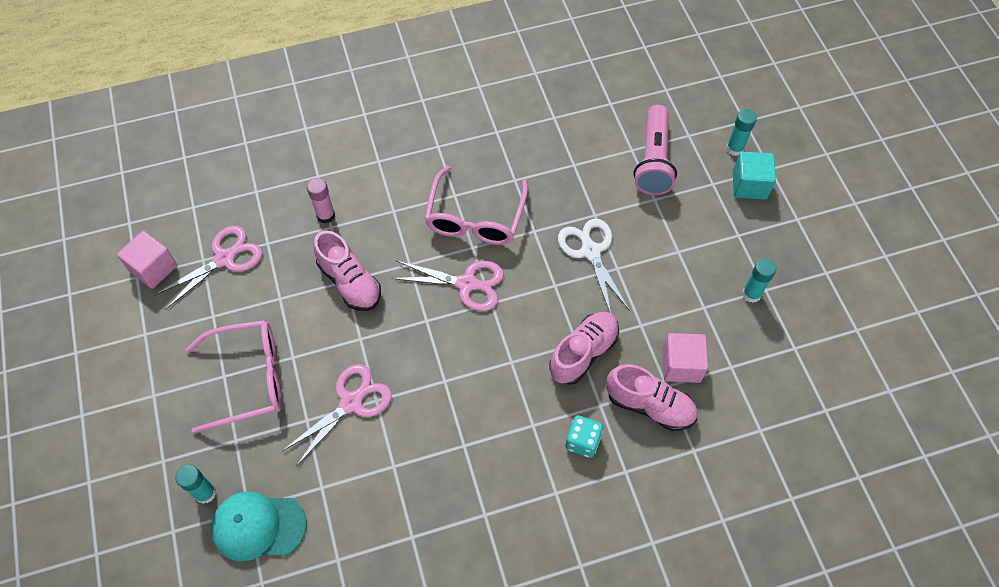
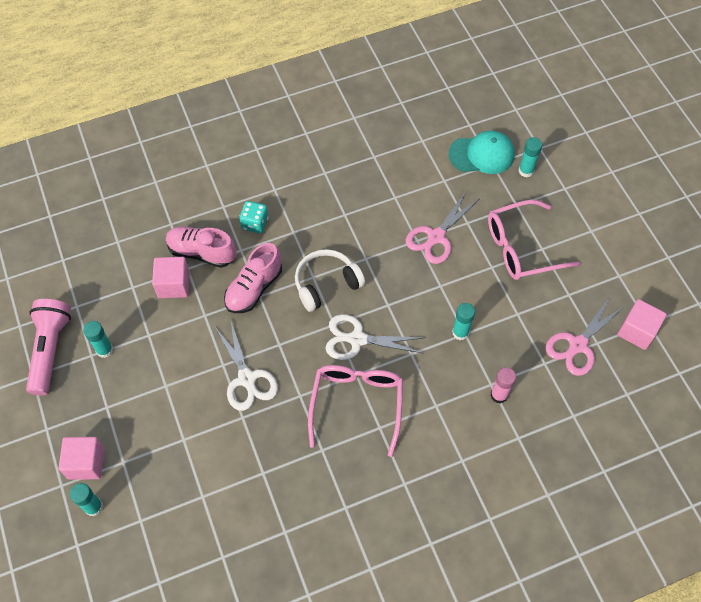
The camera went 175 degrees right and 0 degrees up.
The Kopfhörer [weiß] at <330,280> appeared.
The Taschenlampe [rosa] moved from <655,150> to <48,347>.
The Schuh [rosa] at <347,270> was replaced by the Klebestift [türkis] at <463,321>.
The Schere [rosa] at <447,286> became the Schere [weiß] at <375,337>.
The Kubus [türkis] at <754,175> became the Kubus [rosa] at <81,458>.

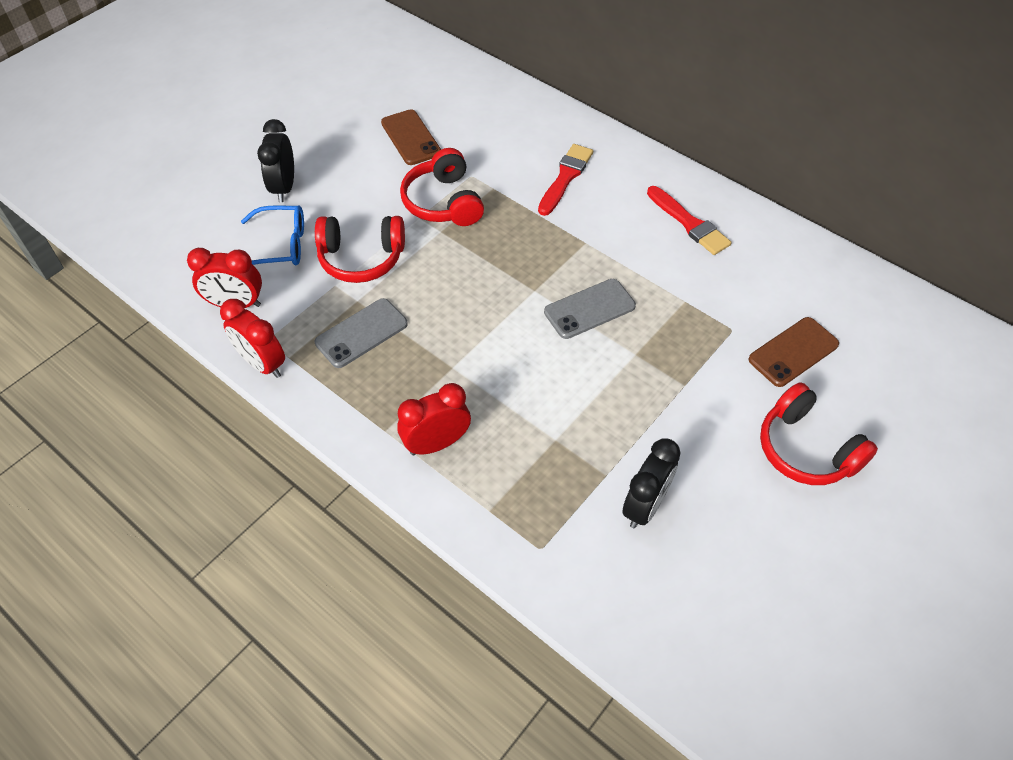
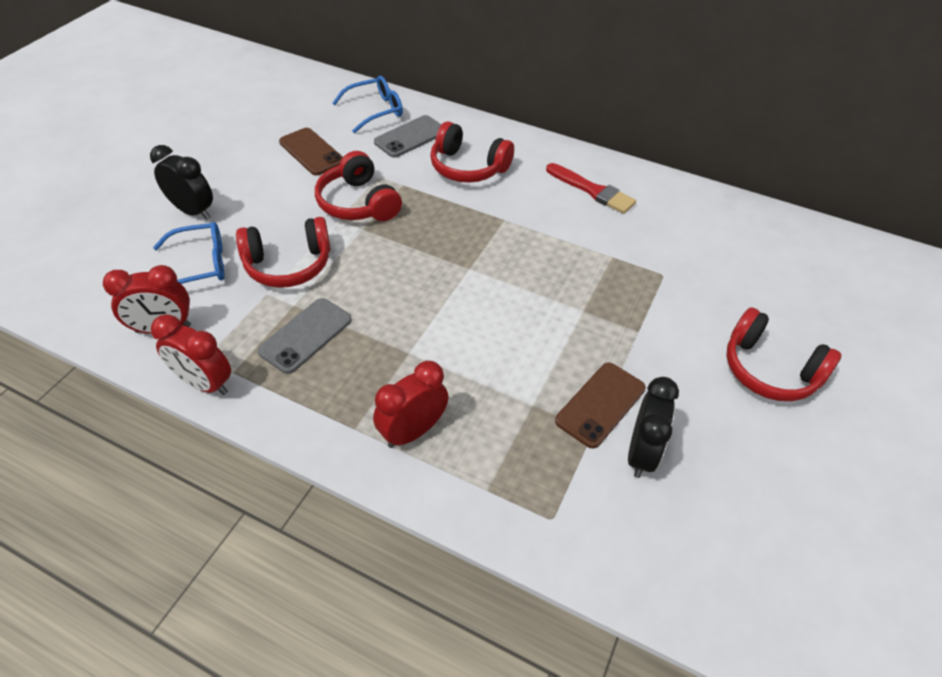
The camera went 15 degrees left and 5 degrees down.
The Brille [blau] at <367,104> appeared.
The Handy [grau] moved from <590,309> to <407,136>.
The Handy [braun] moved from <793,352> to <600,406>.
The Pinsel [rot] at <565,180> was replaced by the Kopfhörer [rot] at <472,152>.
The Wecker [schwarz] at <275,160> turned 135 degrees clockwise.

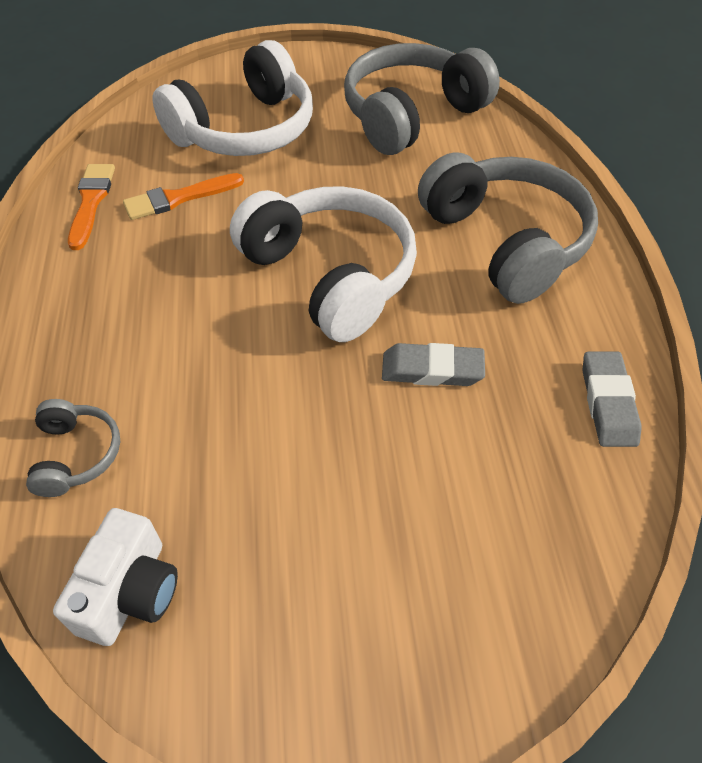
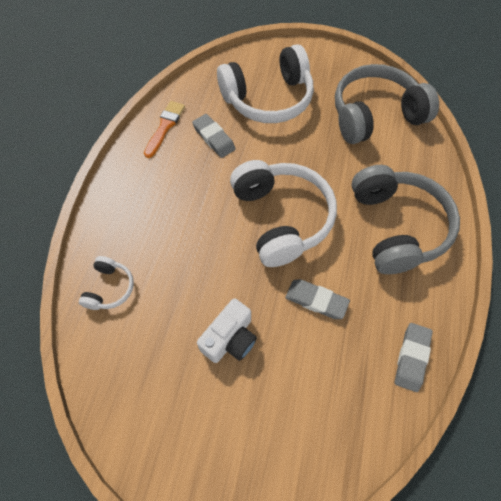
The camera went 20 degrees right and 10 degrees up.
The Kamera [weiß] moved from <115,577> to <227,330>.
The Pinsel [orange] at <183,196> was replaced by the Radiergummi [grau] at <214,136>.
The Kopfhörer [grau] at <73,448> became the Kopfhörer [weiß] at <106,283>.

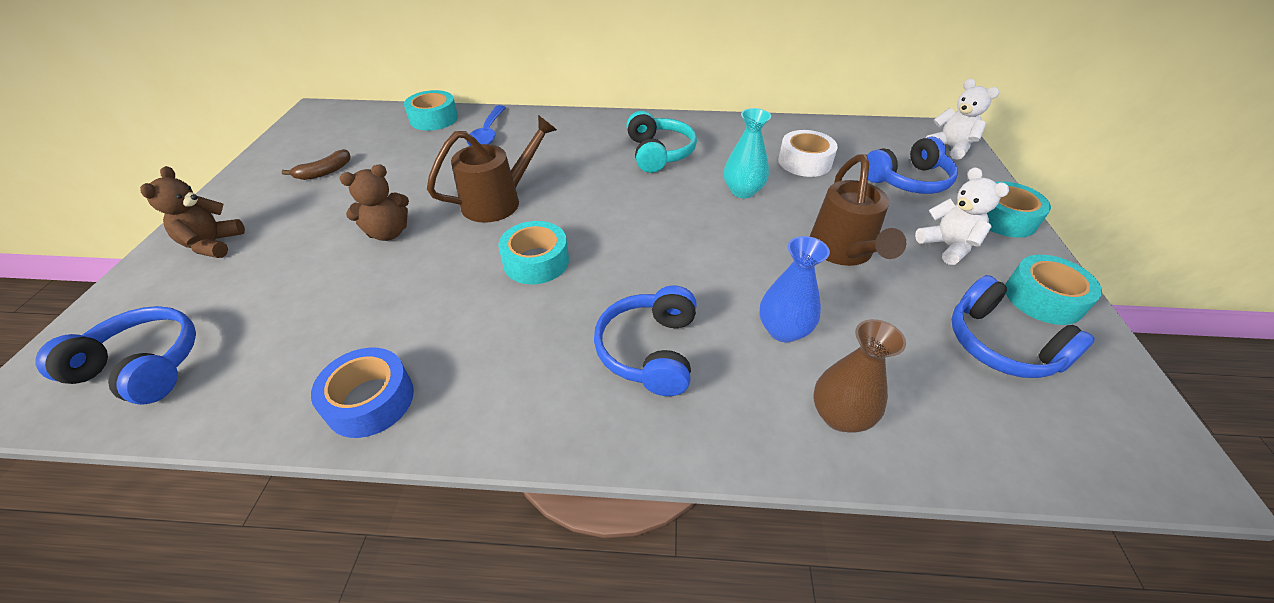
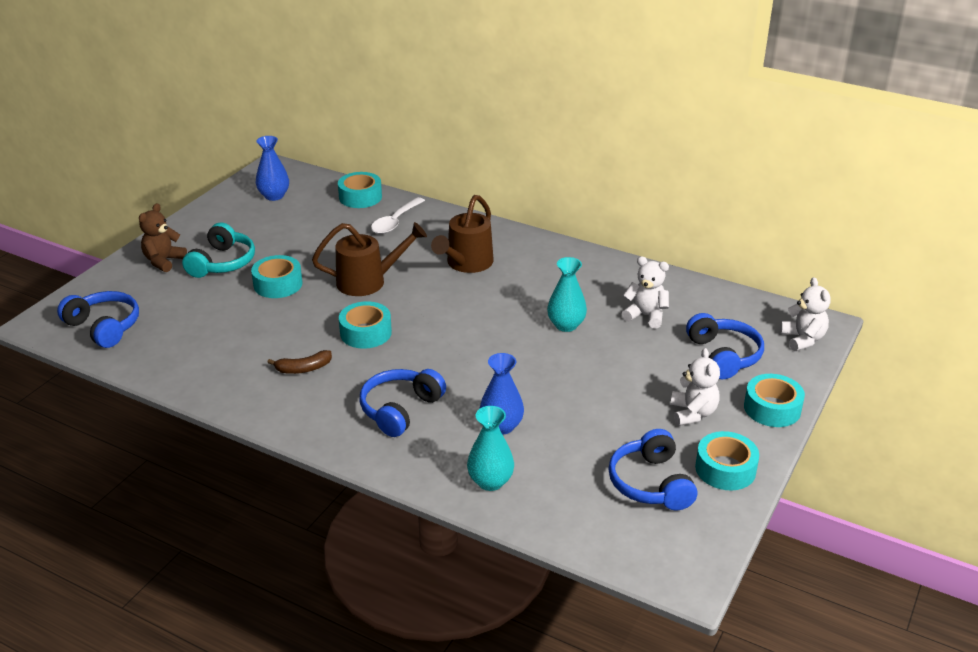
The camera went 25 degrees right and 10 degrees down.
The Klebeband [blau] at <362,393> disappeared.
The Vase [blau] at <272,168> appeared.
The Banane [braun] moved from <316,164> to <299,362>.
The Kopfhörer [türkis] moved from <661,142> to <218,250>.
The Gießkanne [braun] moved from <858,210> to <462,234>.
The Teddybär [braun] at <374,202> was replaced by the Klebeband [türkis] at <276,276>.
The Klebeband [weiß] at <808,153> was replaced by the Teddybär [weiß] at <645,292>.
The Löffel [blau] at <486,125> became the Löffel [weiß] at <398,215>.
The Vase [braun] at <860,376> became the Vase [türkis] at <490,448>.
The Kopfhörer [blau] at <912,165> turned 105 degrees counterclockwise.

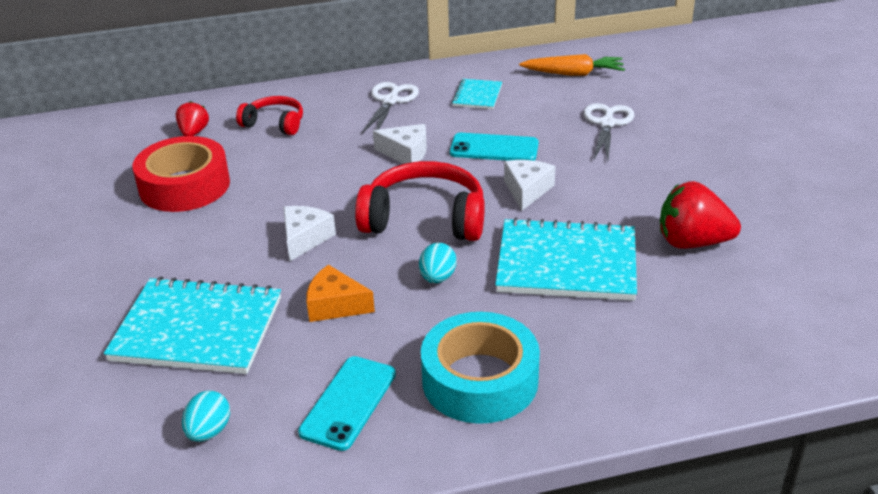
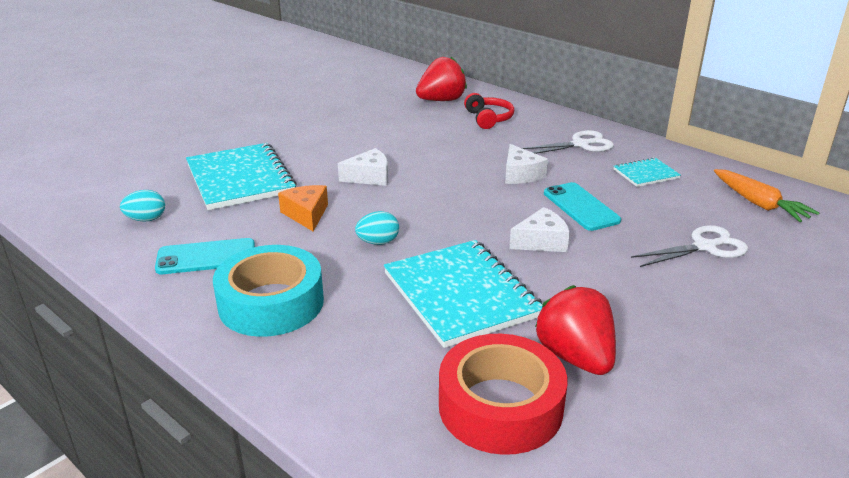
The camera went 55 degrees right and 5 degrees down.
The Kopfhörer [rot] at <420,201> disappeared.
The Klebeband [rot] moved from <181,174> to <503,394>.
The Erdbeere [rot] at <192,118> changed to 1.73 times the size.

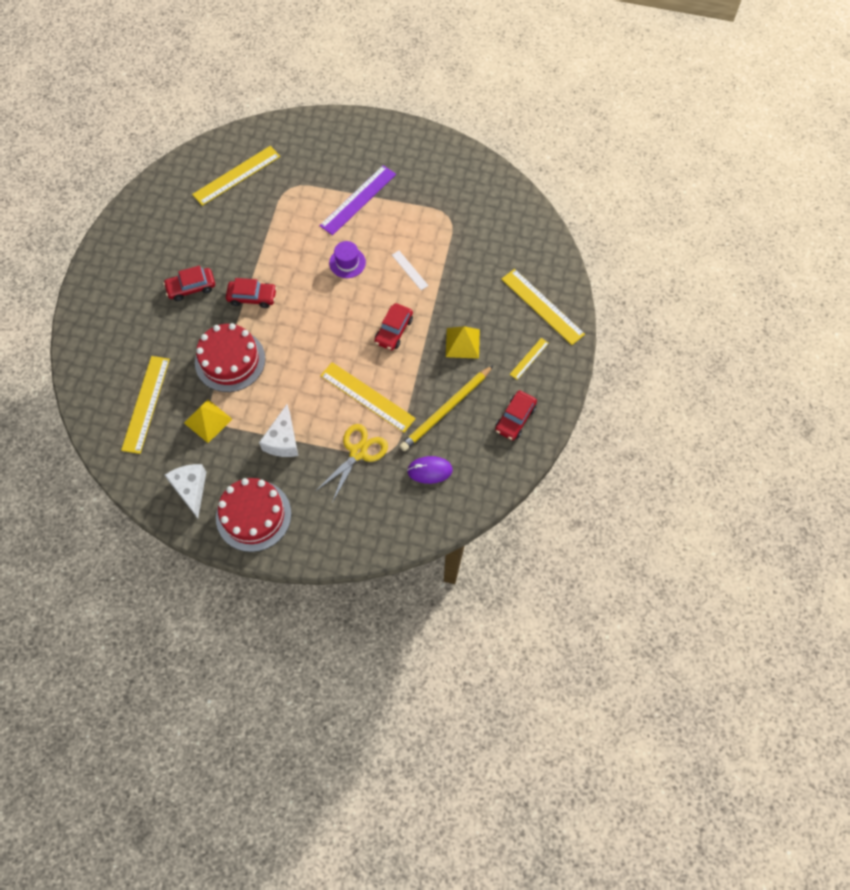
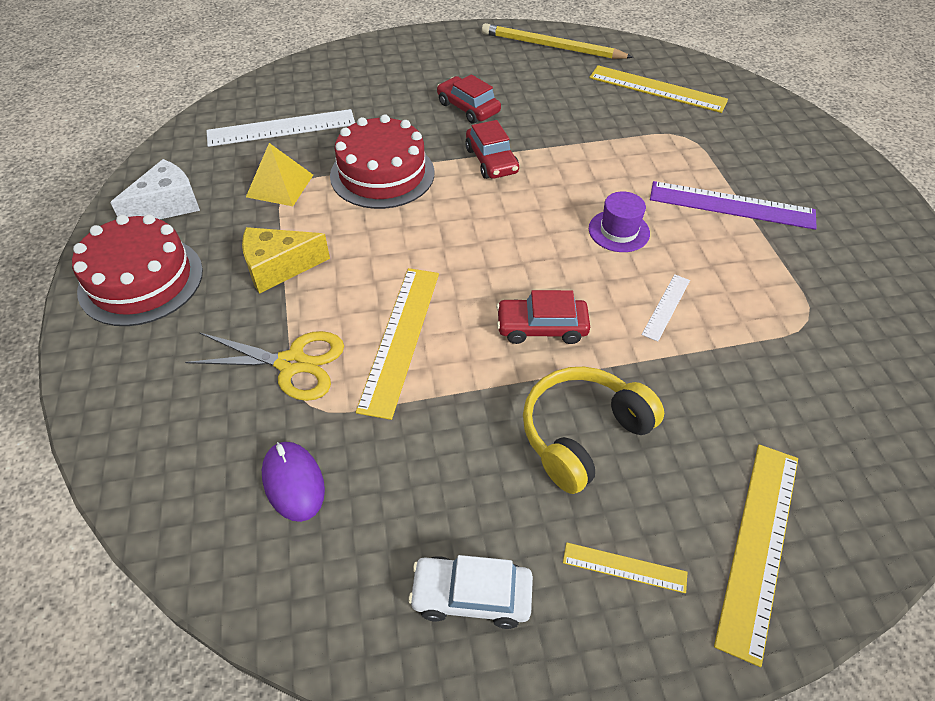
The camera went 65 degrees right and 15 degrees down.
The Bleistift [gelb] moved from <446,408> to <557,41>.
The Pyramide [gelb] at <463,342> was replaced by the Kopfhörer [gelb] at <593,430>.
The Lineal [gelb] at <145,405> became the Lineal [weiß] at <280,128>.
The Käse [weiß] at <278,430> became the Käse [gelb] at <286,260>.
The Auto [rot] at <516,415> became the Auto [weiß] at <470,592>.

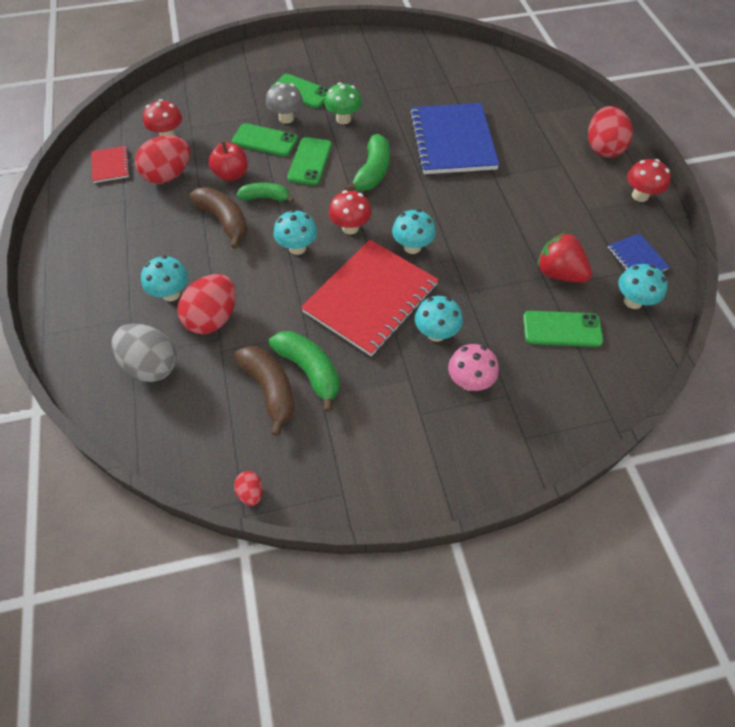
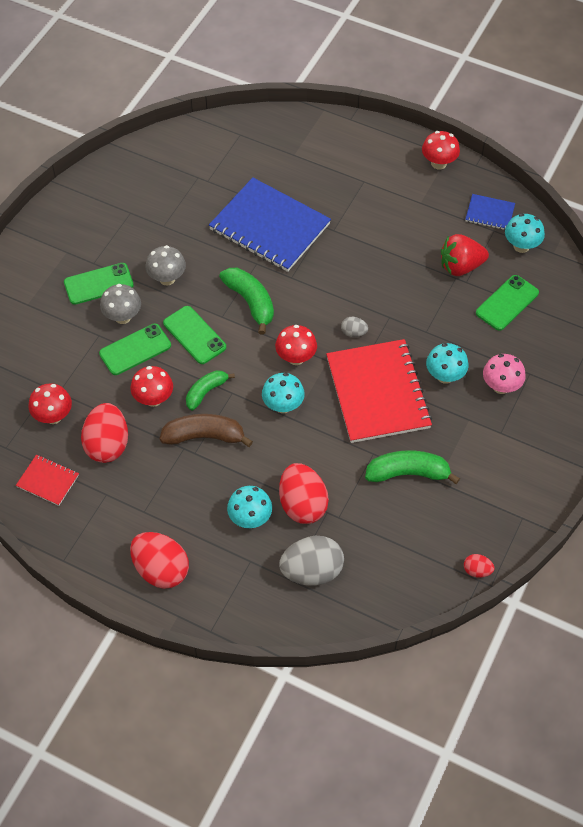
The camera went 50 degrees left and 0 degrees up.
The Banane [braun] at <264,391> disappeared.
The Ei [rot] moved from <610,132> to <159,560>.
The Apfel [rot] at <228,161> was replaced by the Pilz [rot] at <152,386>.
The Pilz [türkis] at <414,231> was replaced by the Ei [grau] at <354,327>.
The Pilz [grün] at <343,103> became the Pilz [grau] at <166,265>.

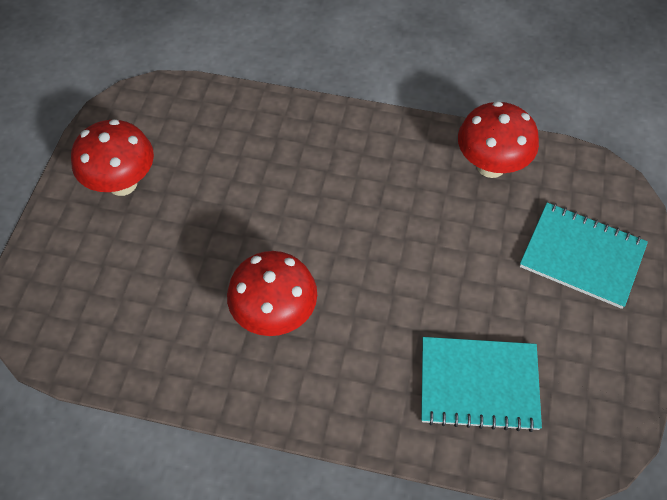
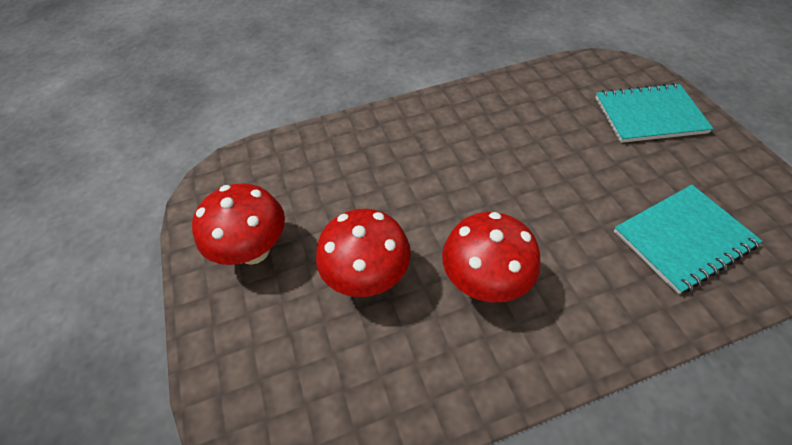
The camera went 30 degrees left and 5 degrees down.
The Pilz [rot] moved from <498,139> to <363,253>.

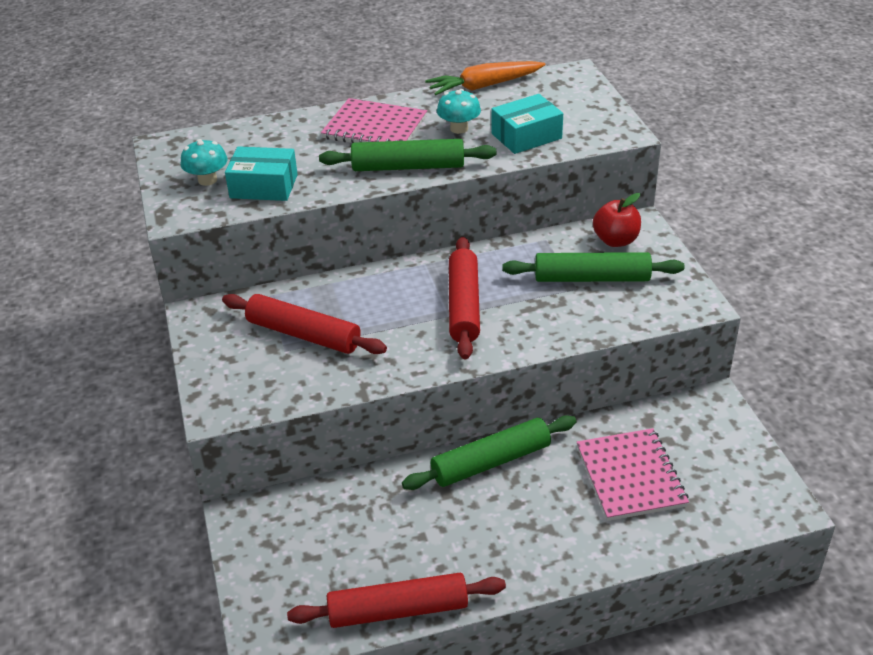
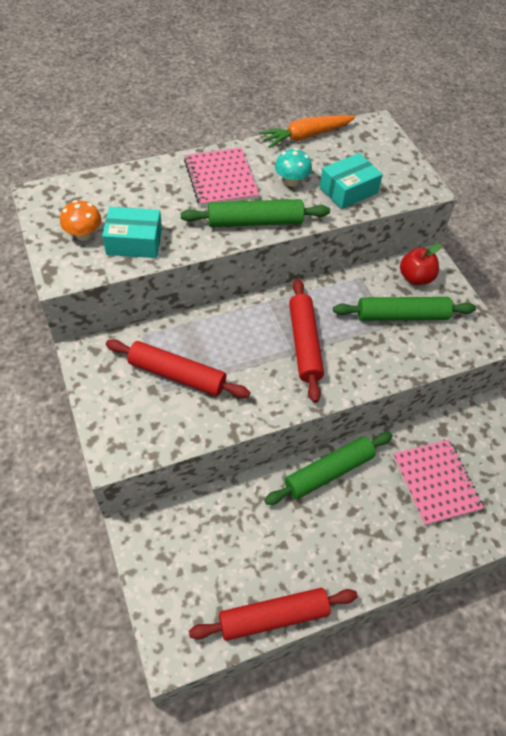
The camera went 10 degrees left and 15 degrees up.
The Pilz [türkis] at <204,162> became the Pilz [orange] at <80,220>.
The Notizbuch [rosa] at <374,120> turned 60 degrees clockwise.

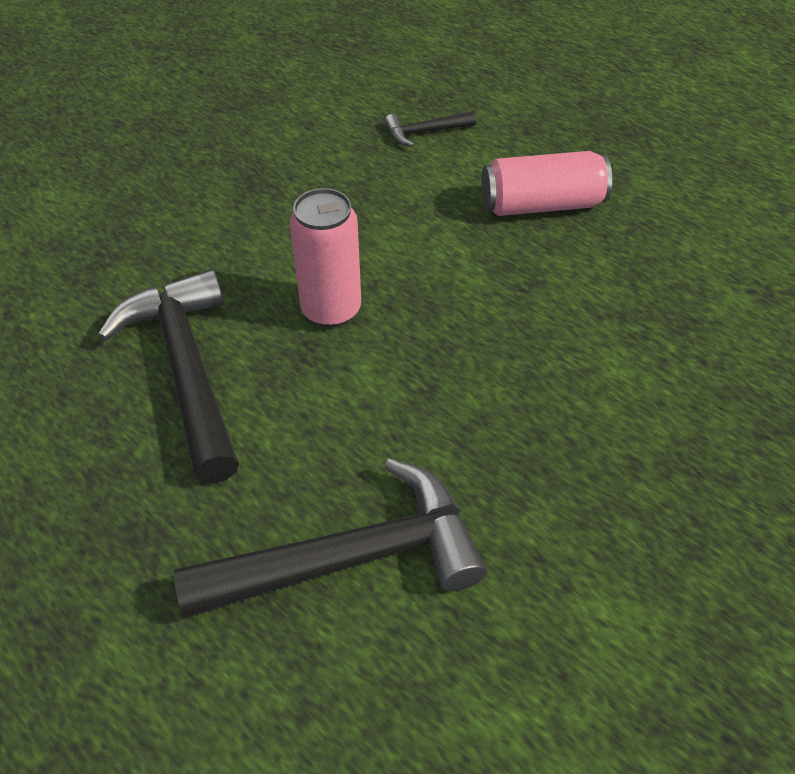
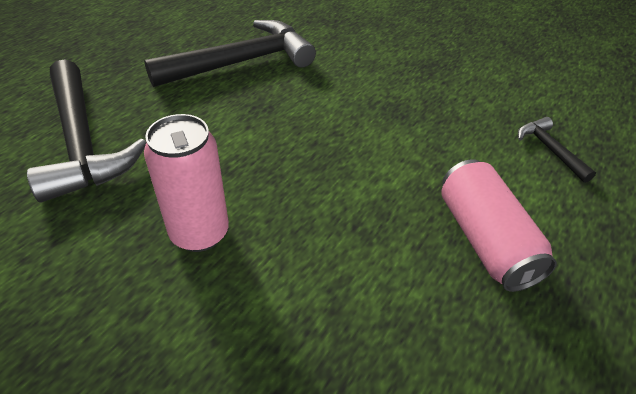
The camera went 80 degrees right and 5 degrees down.
The Dose [rosa] moved from <325,258> to <186,183>.

